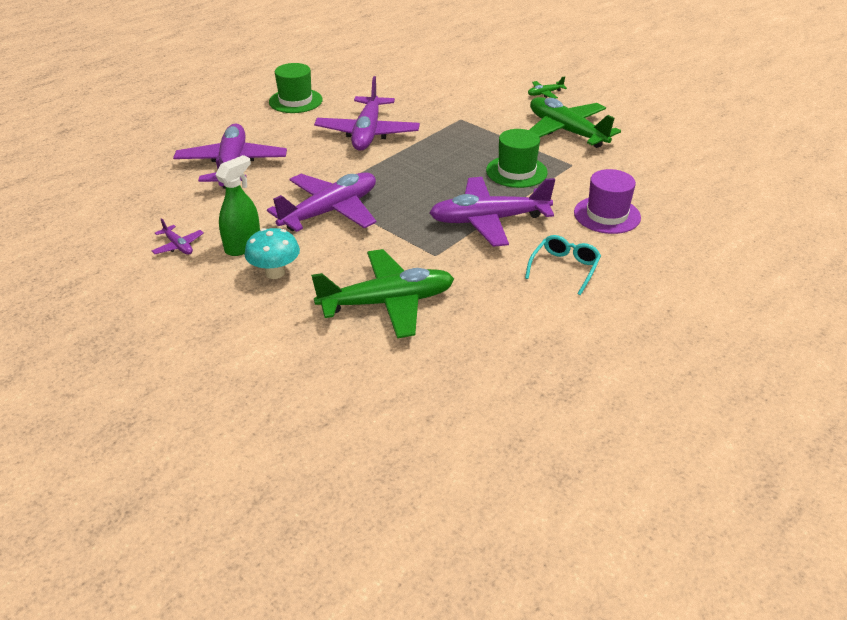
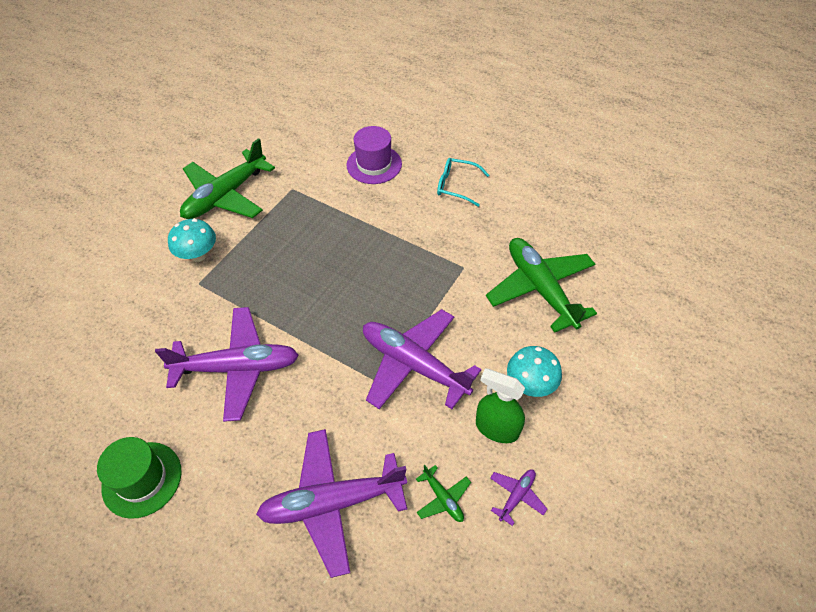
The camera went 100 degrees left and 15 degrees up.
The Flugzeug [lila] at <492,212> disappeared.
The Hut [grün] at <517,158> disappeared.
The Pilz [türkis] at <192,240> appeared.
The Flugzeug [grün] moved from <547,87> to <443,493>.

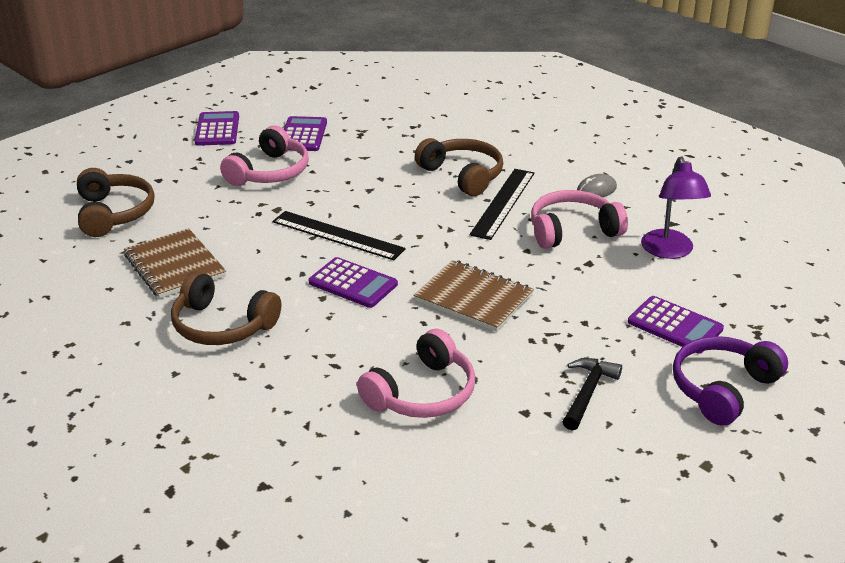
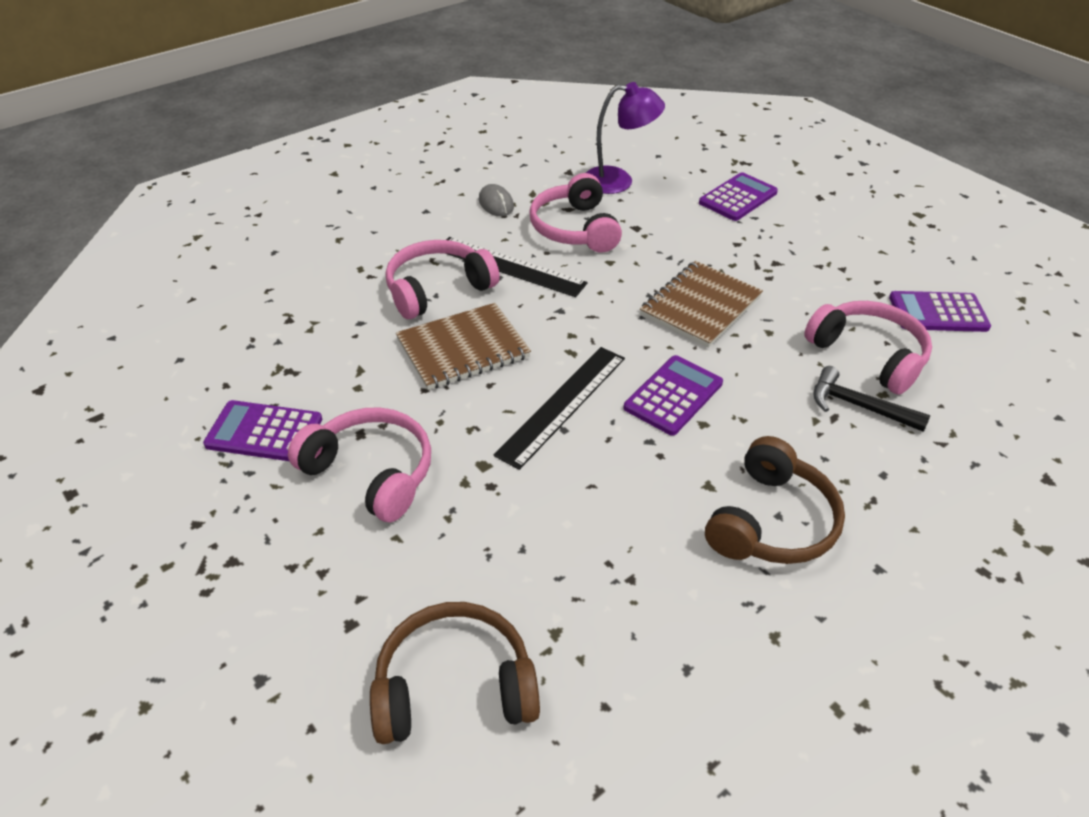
The camera went 85 degrees left and 10 degrees up.
The Kopfhörer [lila] at <730,381> disappeared.
The Notizbuch [braun] moved from <175,263> to <463,346>.
The Taschenrechner [lila] moved from <217,128> to <940,311>.
The Hammer [schwarz] moved from <592,394> to <871,399>.
The Kopfhörer [braun] at <459,167> became the Kopfhörer [rosa] at <443,279>.

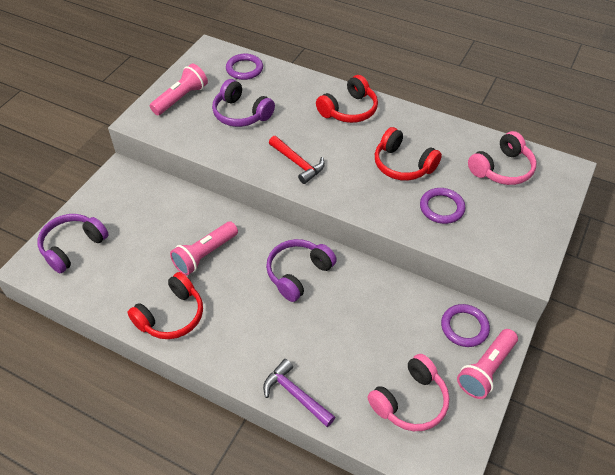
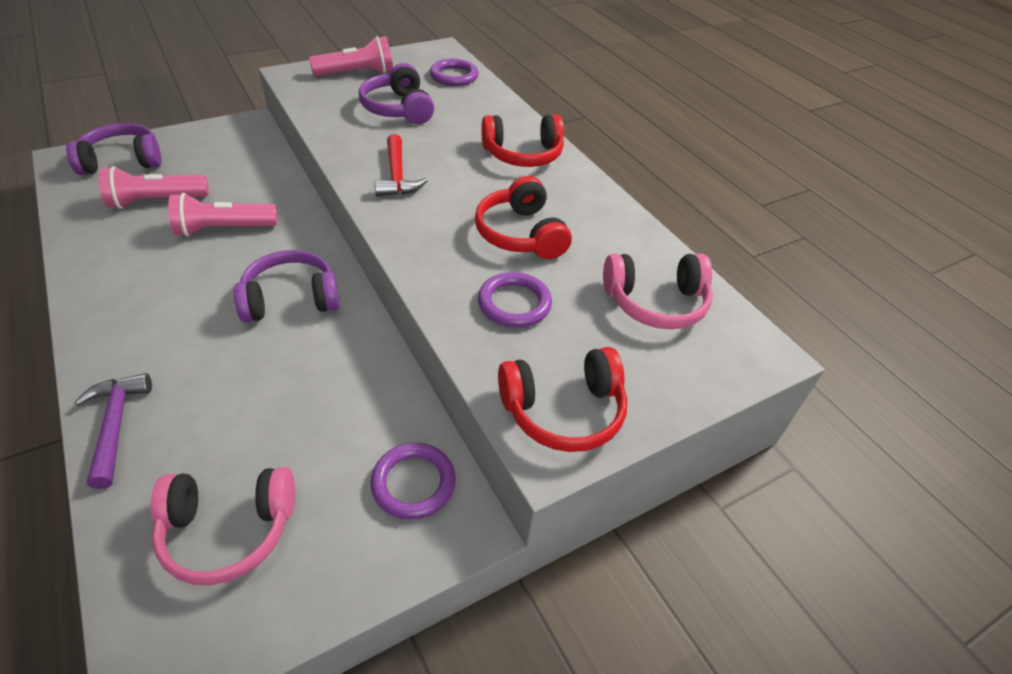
The camera went 30 degrees right and 5 degrees down.
The Kopfhörer [rot] moved from <165,305> to <562,399>.
The Taschenlampe [rosa] moved from <487,364> to <154,187>.

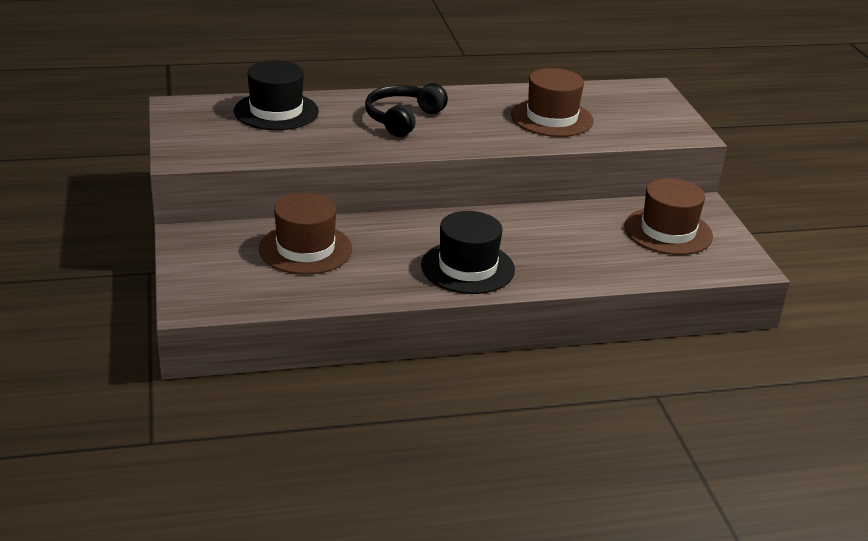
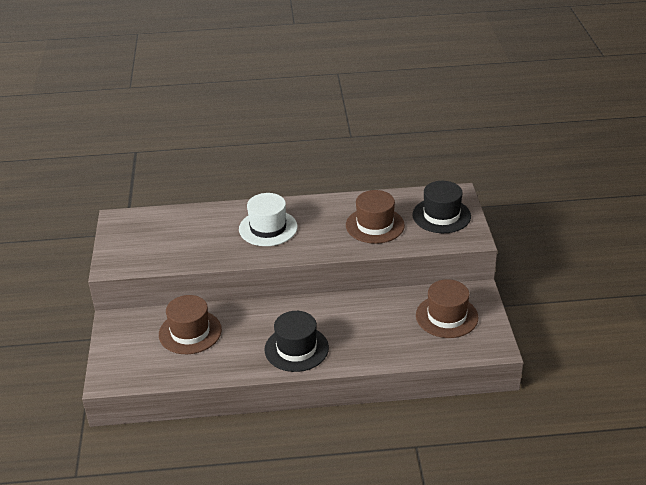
The camera went 10 degrees right and 5 degrees up.
The Hut [schwarz] moved from <276,95> to <441,207>.
The Kopfhörer [schwarz] at <406,110> was replaced by the Hut [weiß] at <268,219>.

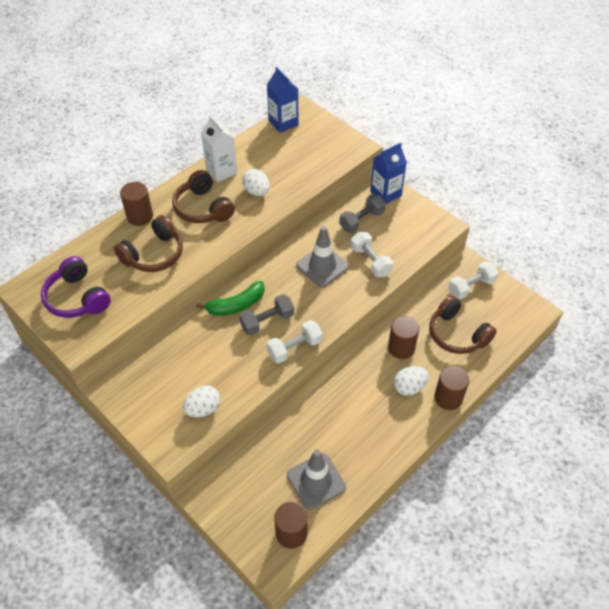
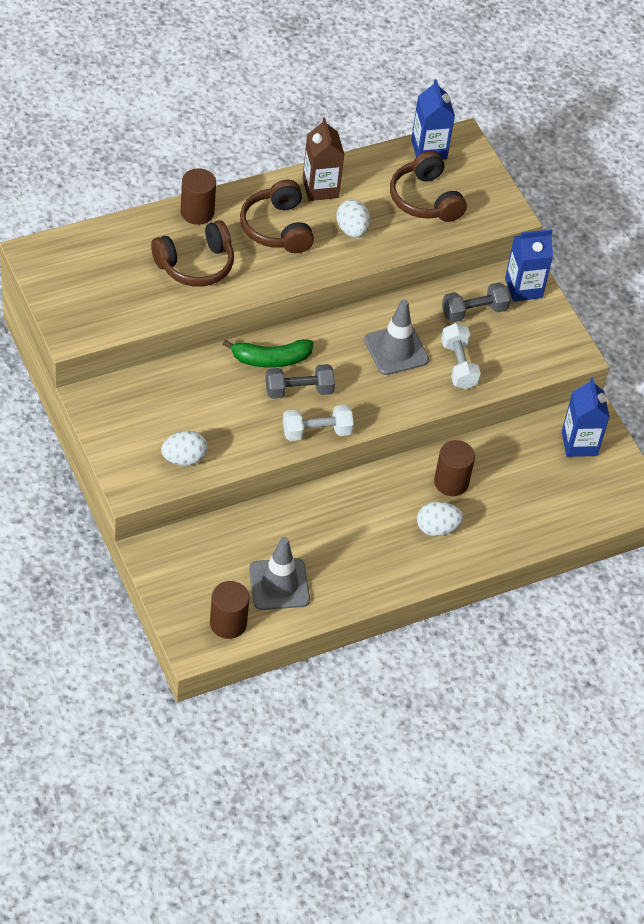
The camera went 15 degrees right and 0 degrees up.
The Kopfhörer [lila] at <76,287> disappeared.
The Vollzylinder [braun] at <451,388> disappeared.
The Kopfhörer [braun] moved from <463,324> to <428,186>.
The Hantel [weiß] at <473,280> was replaced by the Getränkekarton [blau] at <585,417>.
The Getränkekarton [weiß] at <219,148> became the Getränkekarton [braun] at <324,159>.

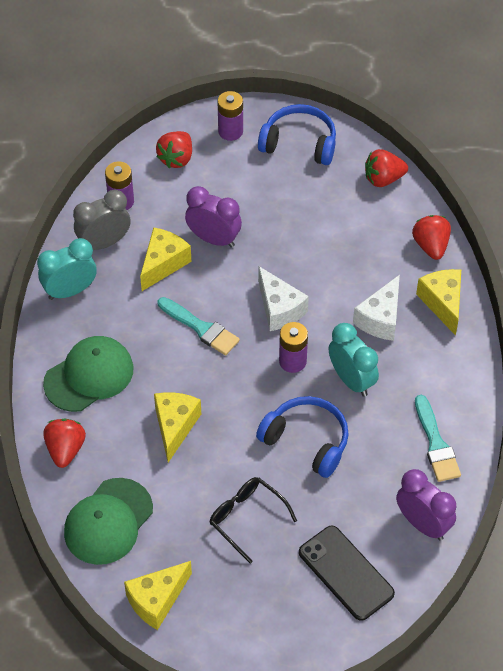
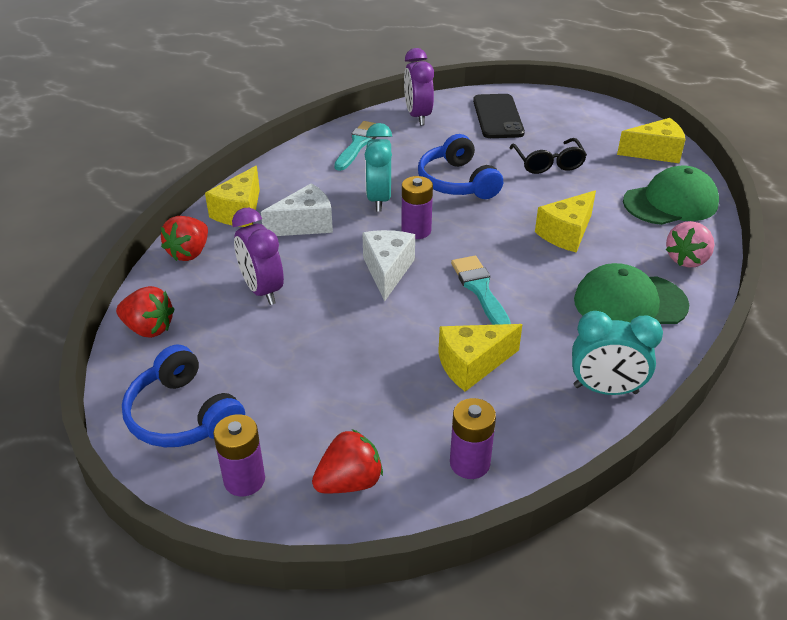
The camera went 145 degrees left and 15 degrees down.
The Wecker [grau] at <101,219> disappeared.
The Wecker [lila] moved from <213,217> to <258,256>.
The Erdbeere [rot] at <64,443> became the Erdbeere [rosa] at <690,244>.

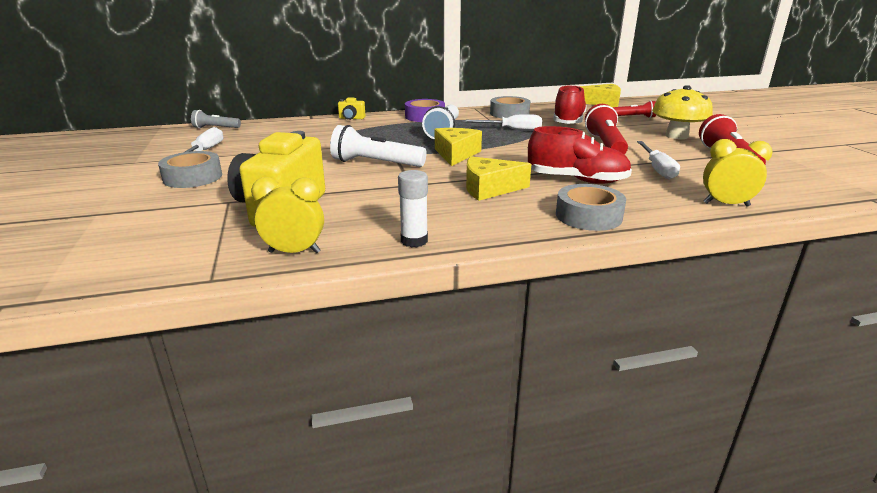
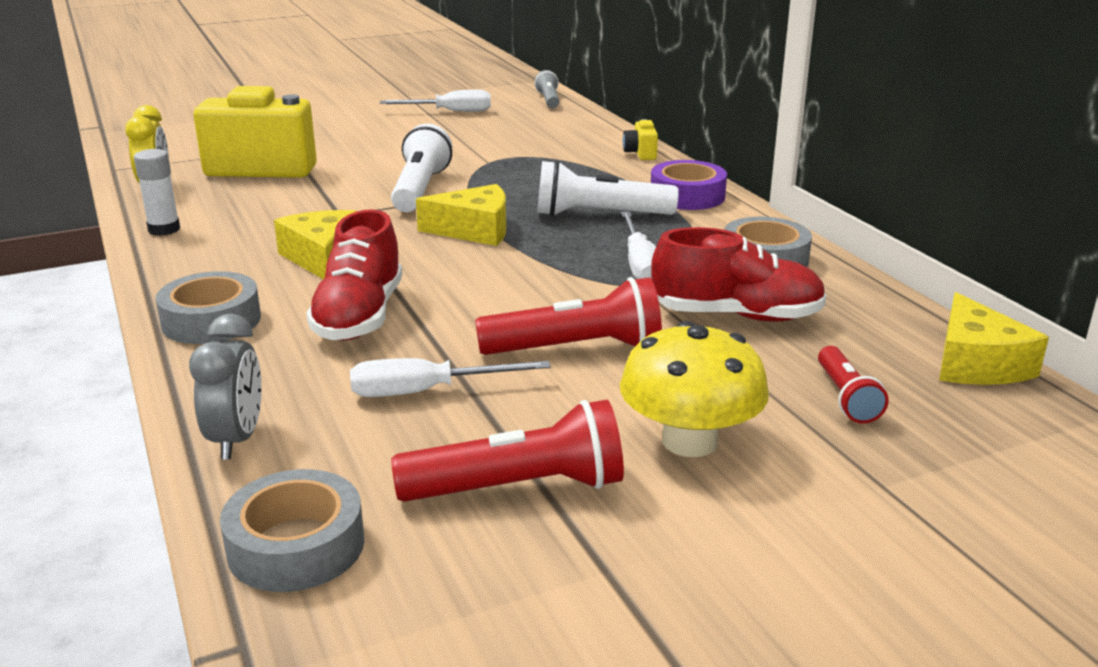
The camera went 80 degrees right and 0 degrees up.
The Klebeband [grau] moved from <190,169> to <292,530>.
The Wecker [gelb] at <737,173> became the Wecker [grau] at <225,387>.

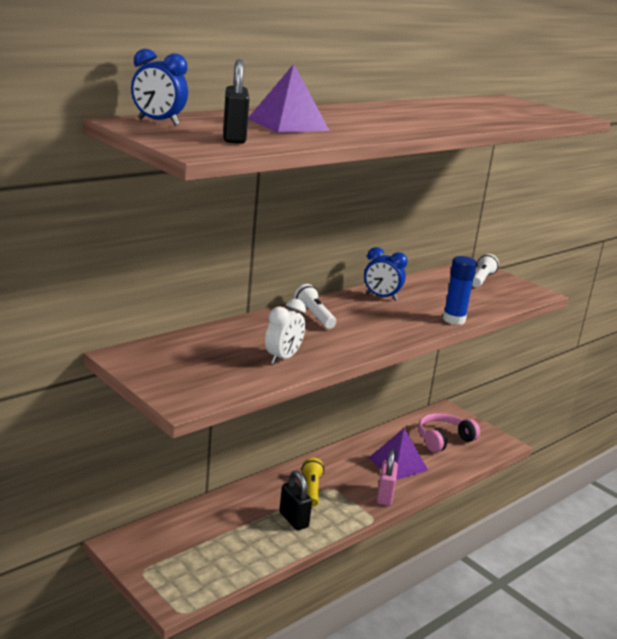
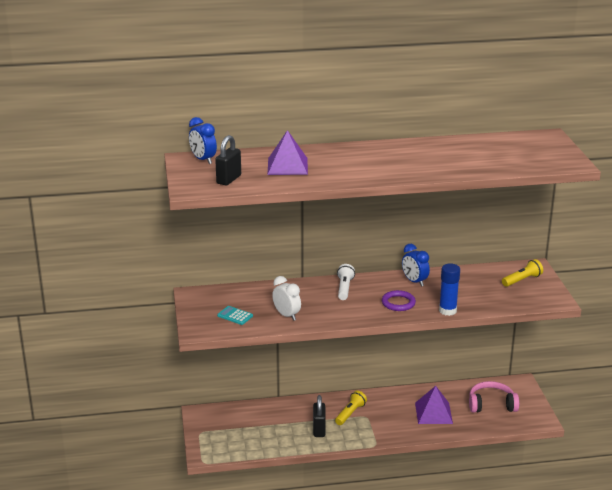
The camera went 35 degrees right and 5 degrees up.
The Vorhängeschloss [rosa] at <387,478> disappeared.
The Taschenrechner [türkis] at <235,315> appeared.
The Ring [lila] at <399,300> appeared.
The Taschenlampe [weiß] at <485,270> became the Taschenlampe [gelb] at <522,273>.
The Wecker [weiß] at <285,331> turned 105 degrees counterclockwise.

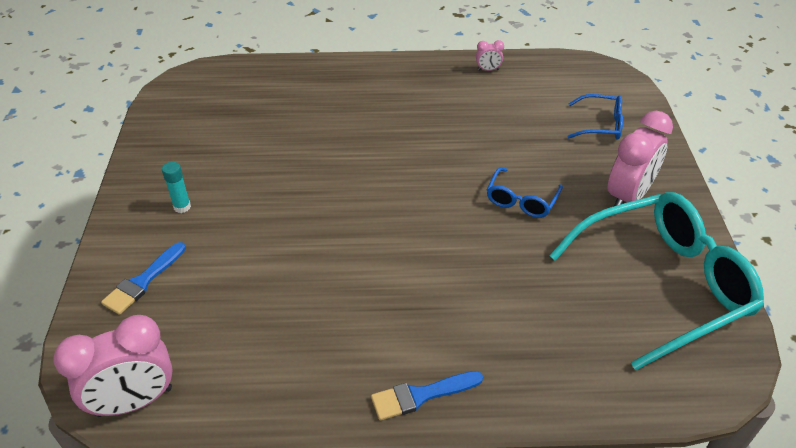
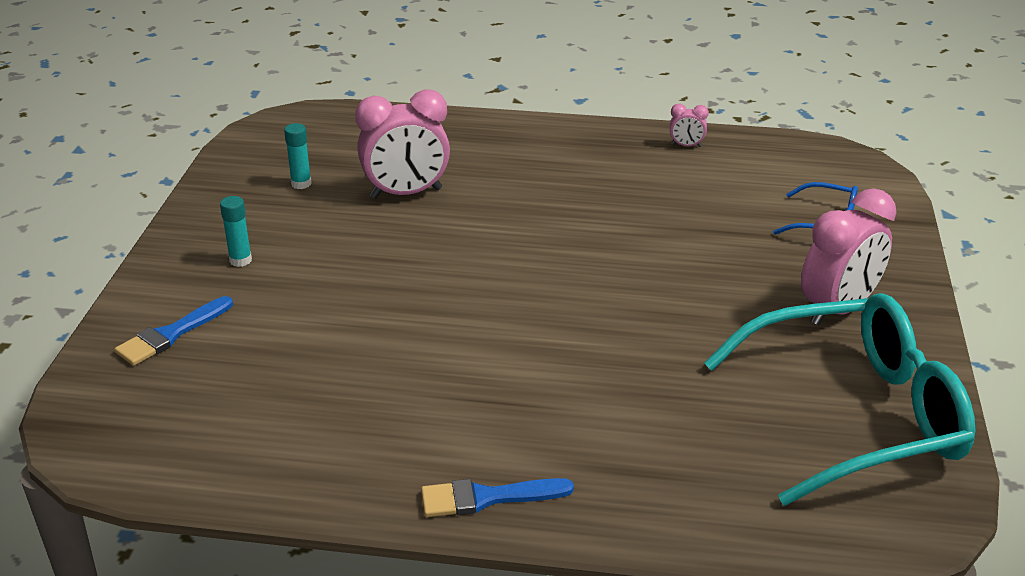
The camera went 10 degrees right and 10 degrees down.
The Brille [blau] at <525,192> disappeared.
The Klebestift [türkis] at <298,156> appeared.
The Wecker [rosa] moved from <113,366> to <402,144>.

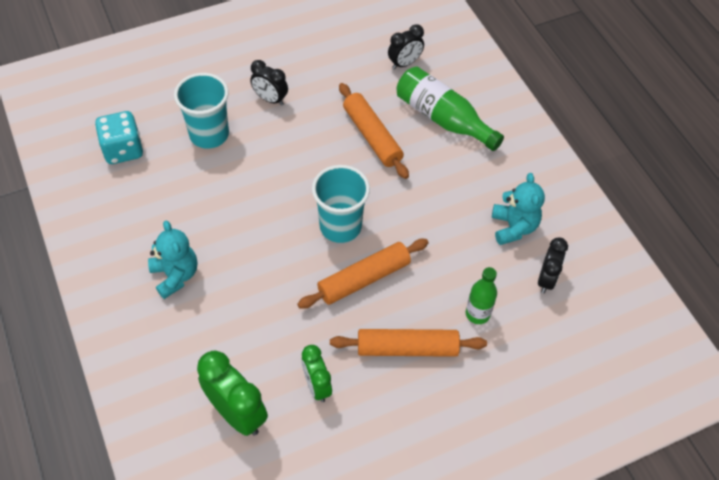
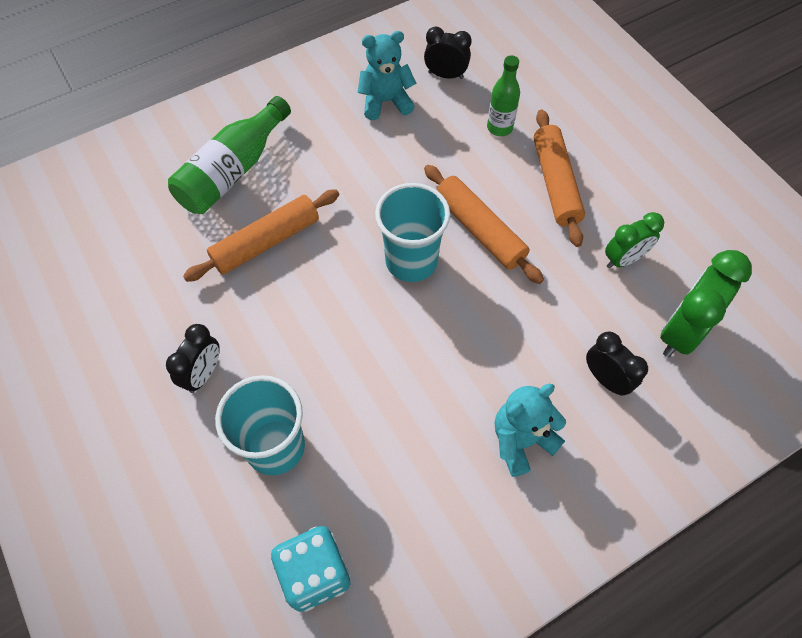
The camera went 95 degrees left and 5 degrees up.
The Wecker [schwarz] moved from <406,47> to <617,364>.

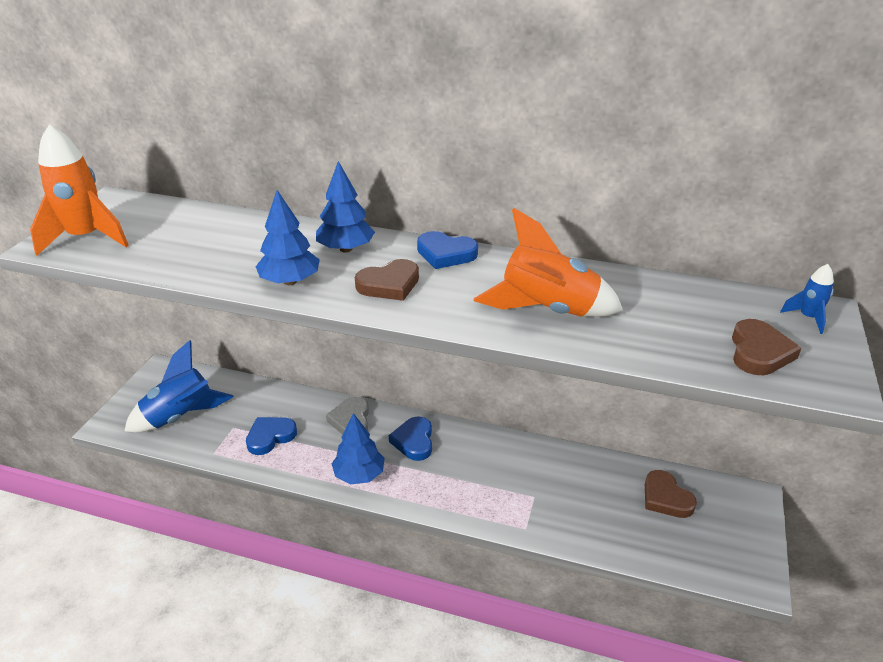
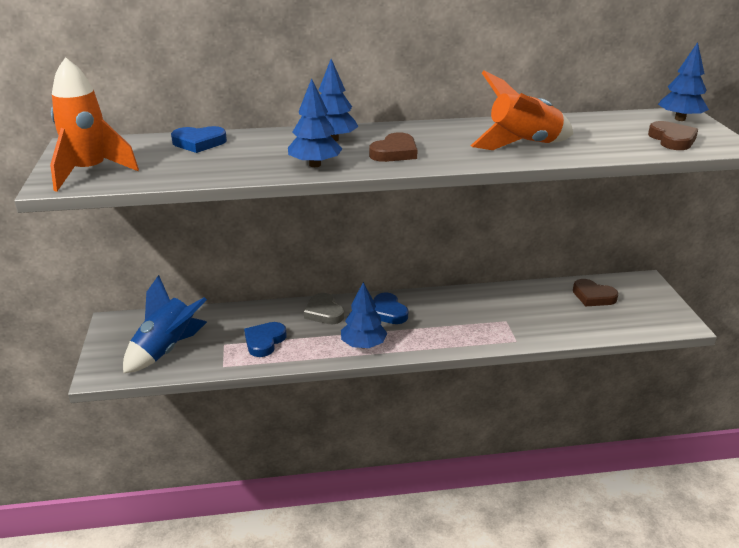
The camera went 25 degrees left and 5 degrees down.
The Herz [blau] moved from <447,250> to <199,139>.
The Rakete [blau] at <807,299> was replaced by the Baum [blau] at <683,81>.

